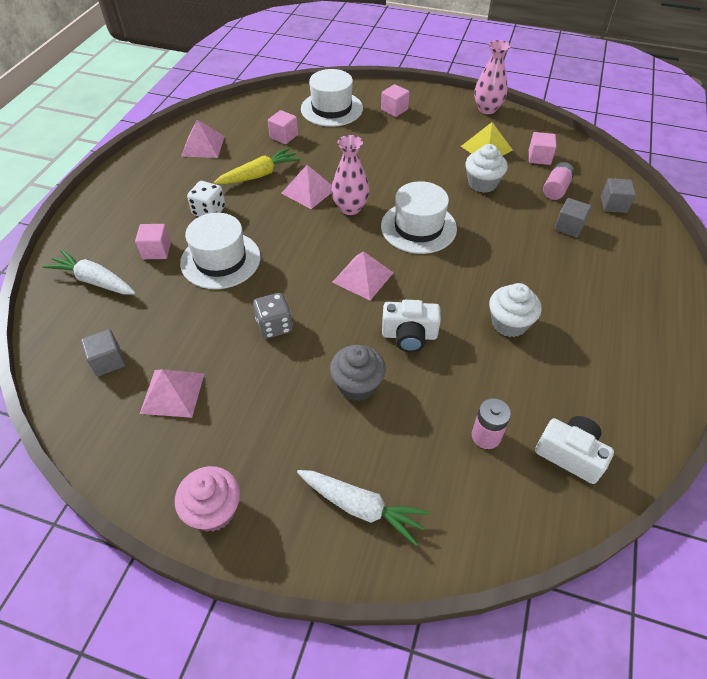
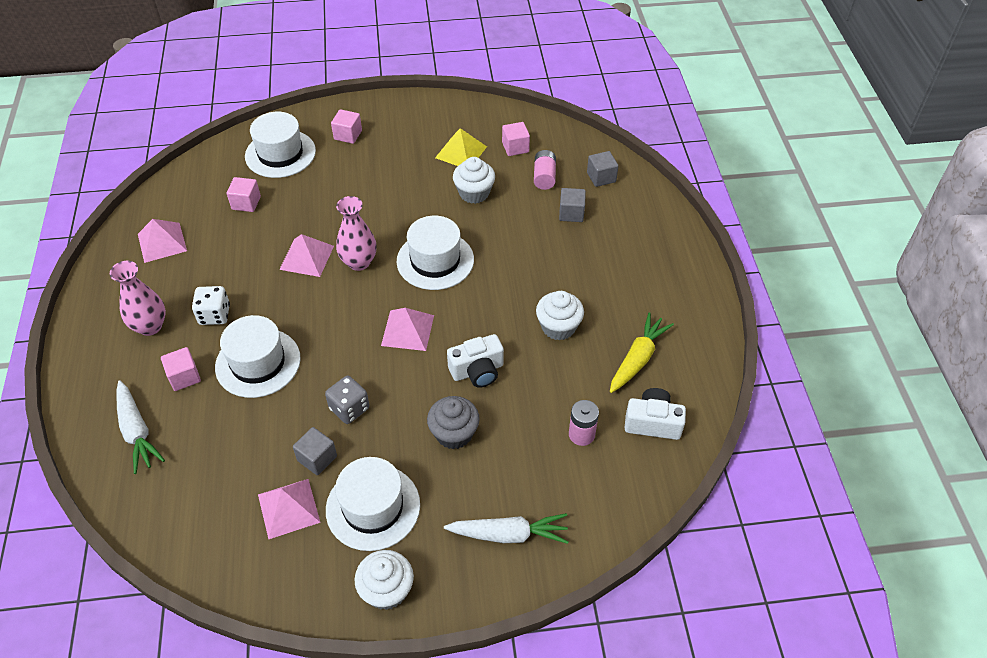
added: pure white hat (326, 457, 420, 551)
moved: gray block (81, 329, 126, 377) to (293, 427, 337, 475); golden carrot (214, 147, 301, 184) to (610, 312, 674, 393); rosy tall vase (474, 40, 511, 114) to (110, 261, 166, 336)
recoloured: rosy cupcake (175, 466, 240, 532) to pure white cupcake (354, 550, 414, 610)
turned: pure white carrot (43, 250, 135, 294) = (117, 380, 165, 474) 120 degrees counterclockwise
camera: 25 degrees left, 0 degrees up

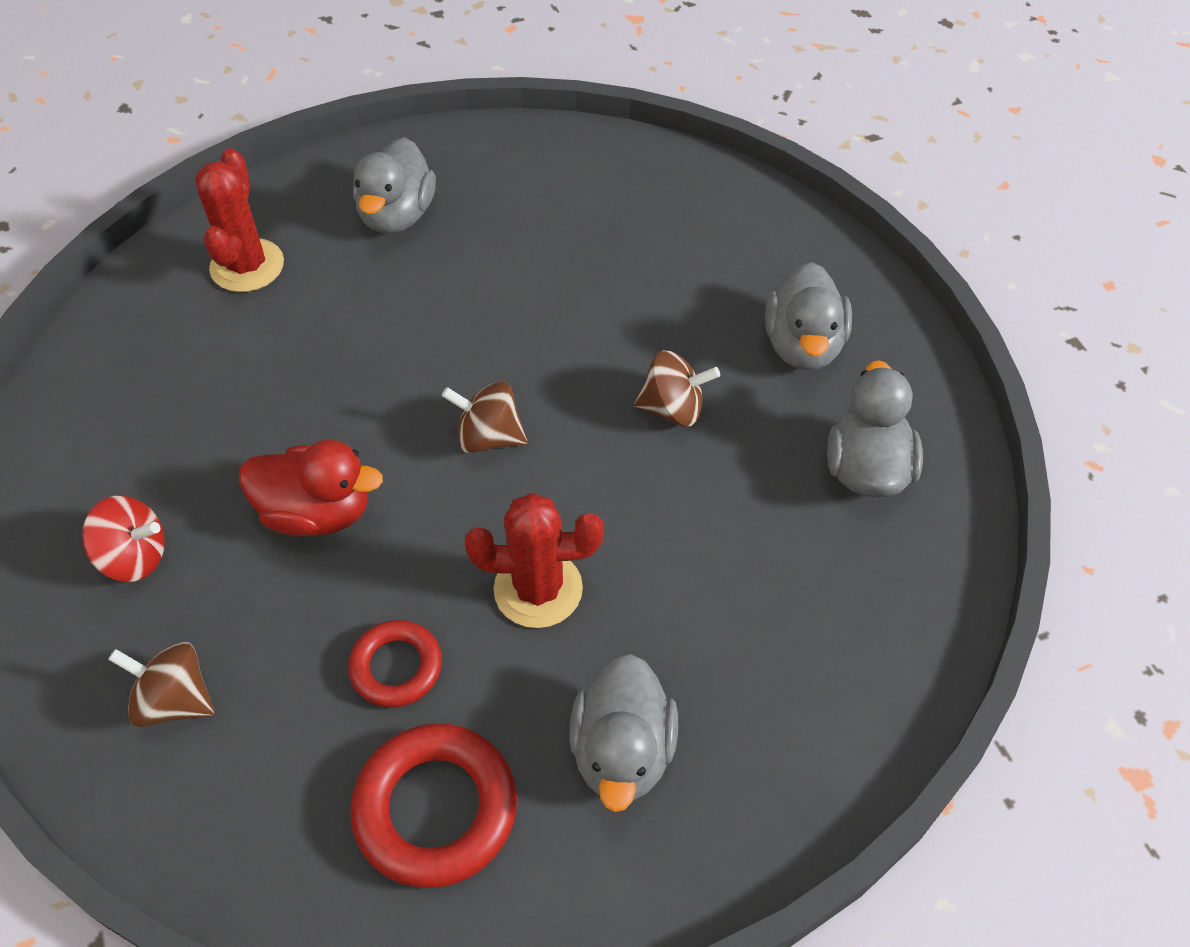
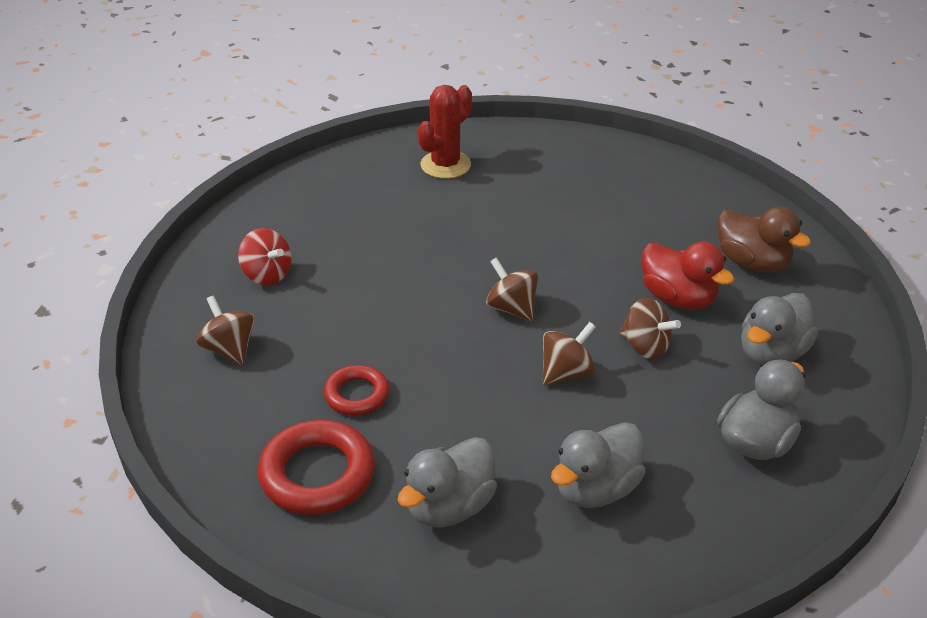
removed: red cactus (465, 493, 604, 628)
added: brown spinning top (542, 322, 596, 385); brown duck (718, 207, 811, 273)
moved: red duck (239, 440, 383, 536) to (642, 242, 734, 310); gray duck (353, 137, 436, 234) to (551, 422, 645, 508)
camera: 35 degrees right, 15 degrees down

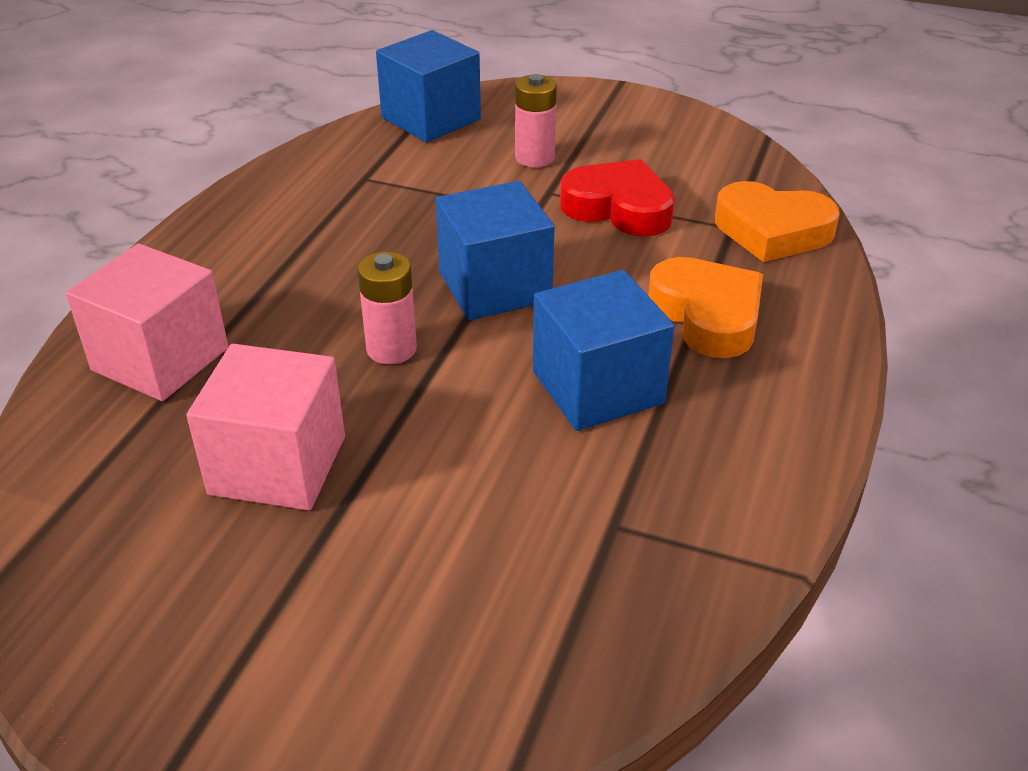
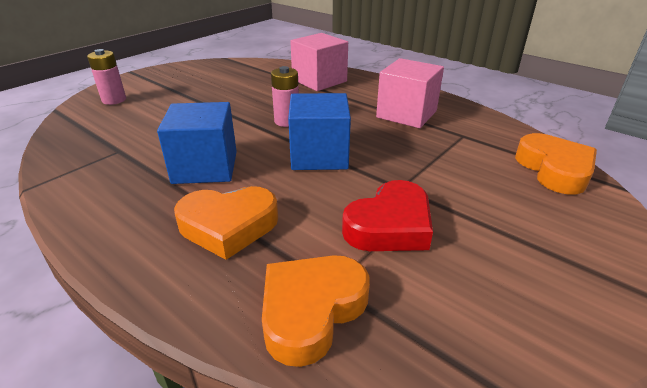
moved: rosy block (186, 344, 345, 510) to (376, 58, 444, 128); rosy AA battery (515, 74, 557, 167) to (87, 49, 126, 105)
replaced: royal blue block (376, 30, 481, 142) to orange love heart (515, 133, 597, 194)
camera: 110 degrees right, 5 degrees down

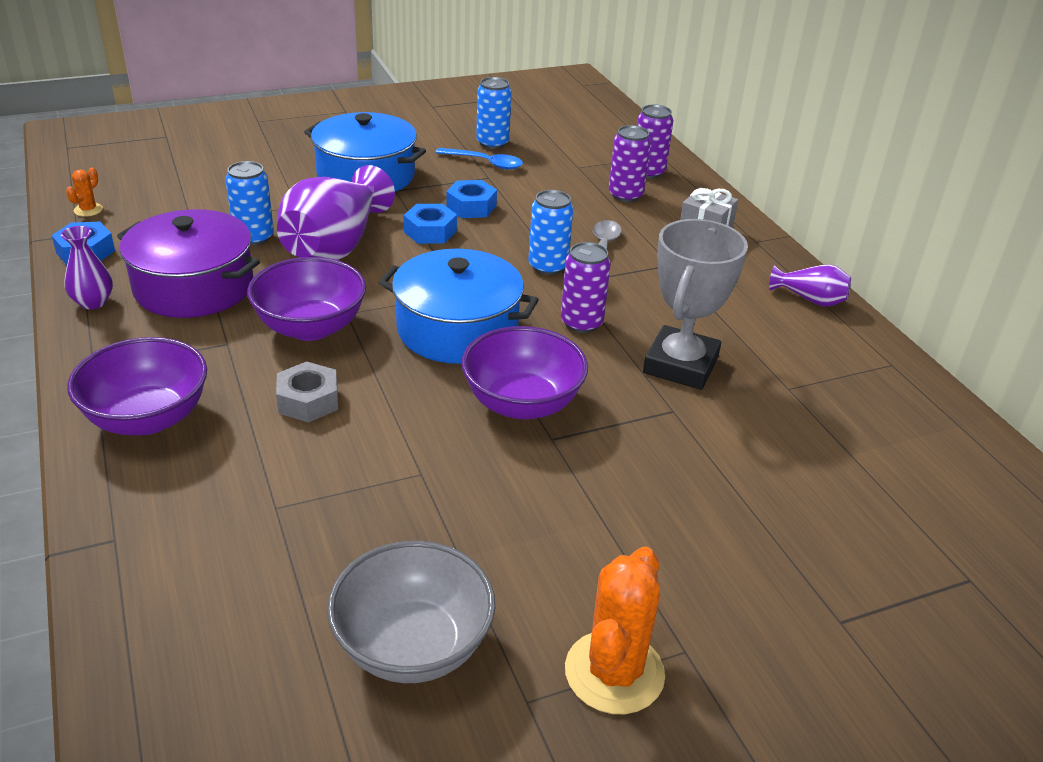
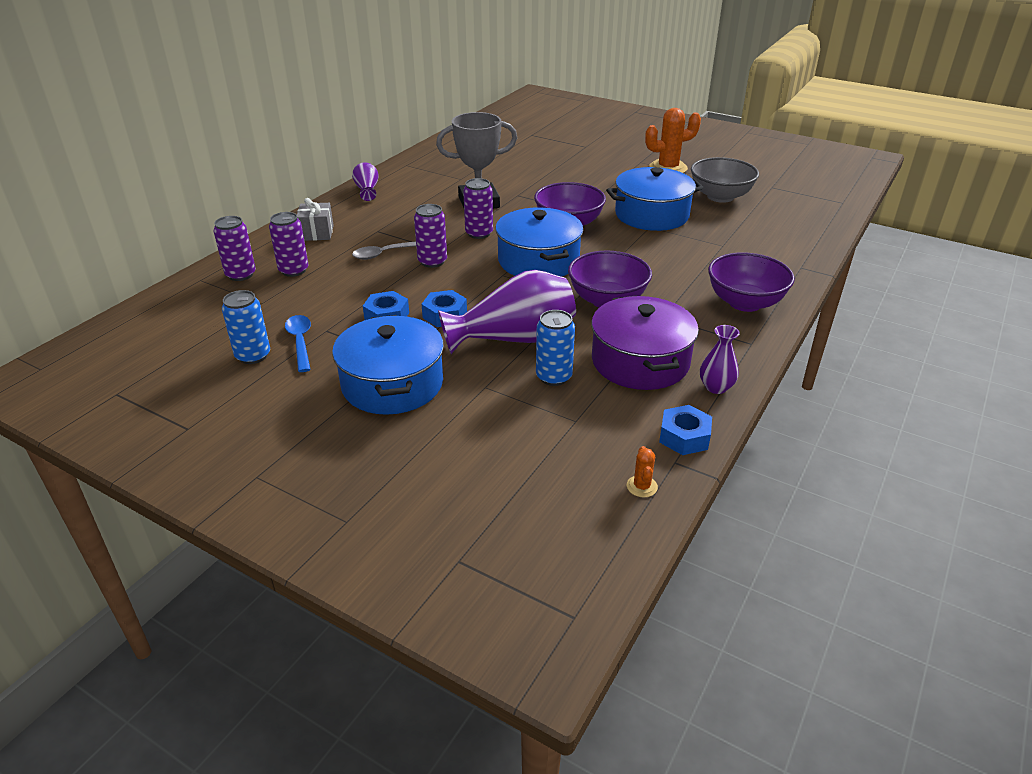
removed: gray hex nut (276, 361, 338, 423)
added: royal blue stockpot (606, 167, 703, 231)
recoloured: royal blue can (528, 190, 573, 275) to royal purple can (414, 204, 447, 268)
turned: orange cactus (66, 168, 103, 217) = (627, 446, 658, 497) 75 degrees counterclockwise
camera: 125 degrees left, 0 degrees up

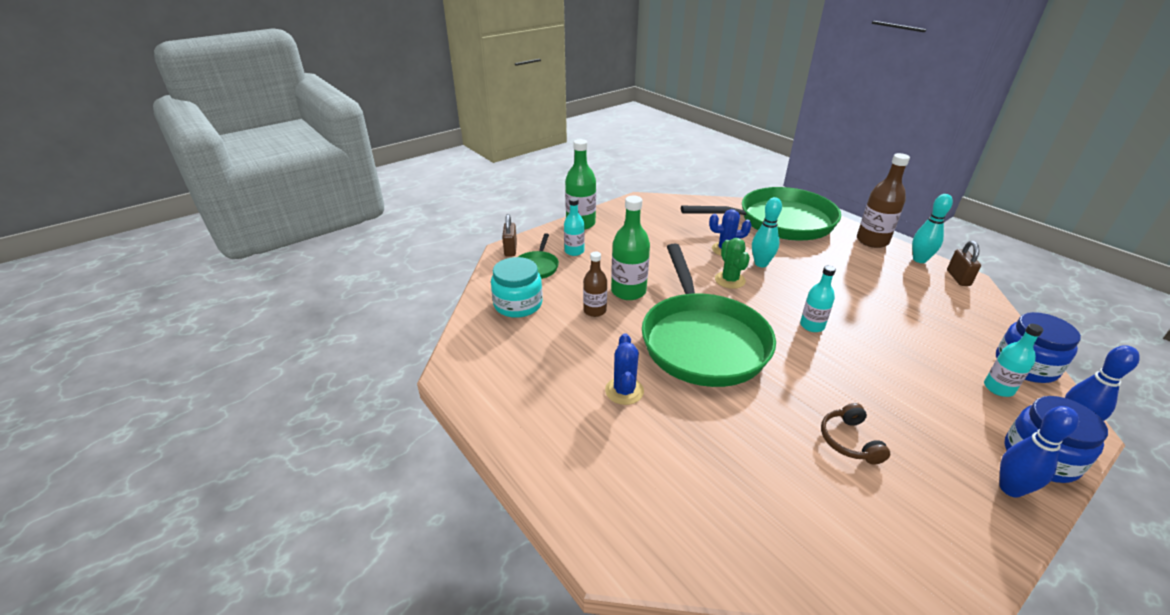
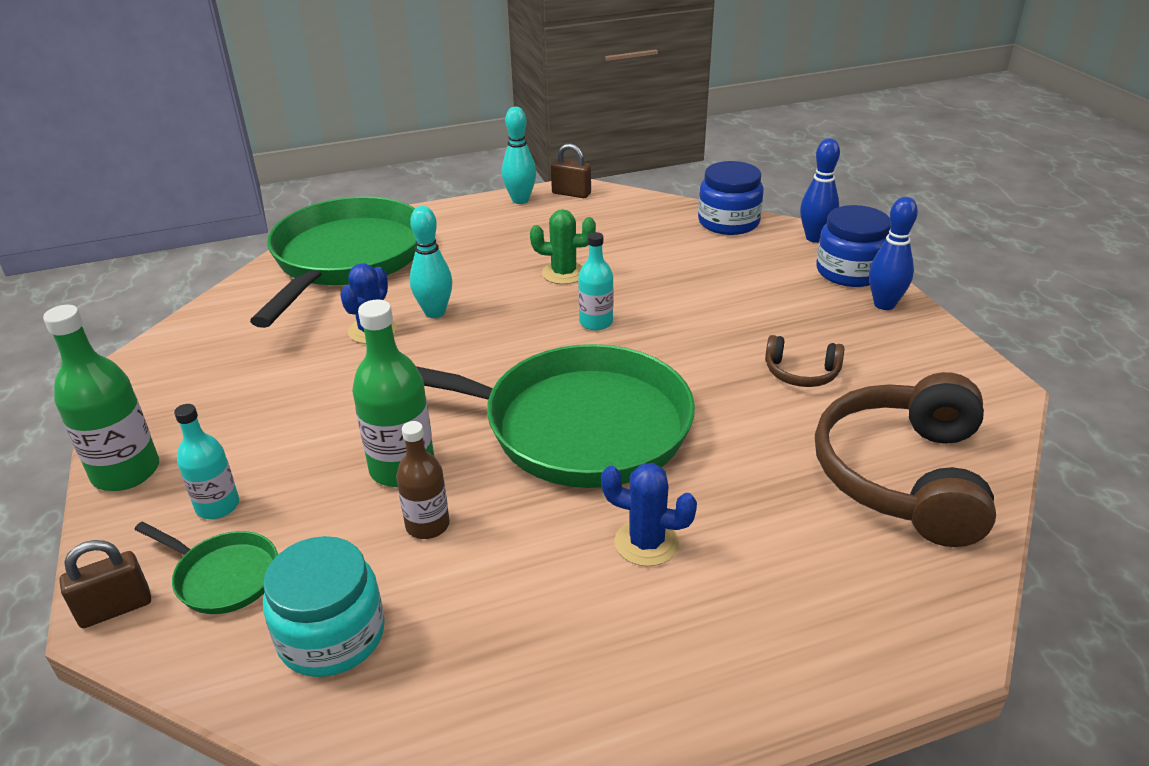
removed: brown bottle (857, 153, 910, 248); aqua bottle (984, 324, 1043, 397)
added: brown headphones (815, 372, 996, 547)
moved: green cactus (715, 238, 750, 289) to (530, 209, 596, 284)
turned: brown small lock (502, 214, 517, 256) = (59, 540, 151, 628) 45 degrees counterclockwise
camera: 70 degrees left, 0 degrees up

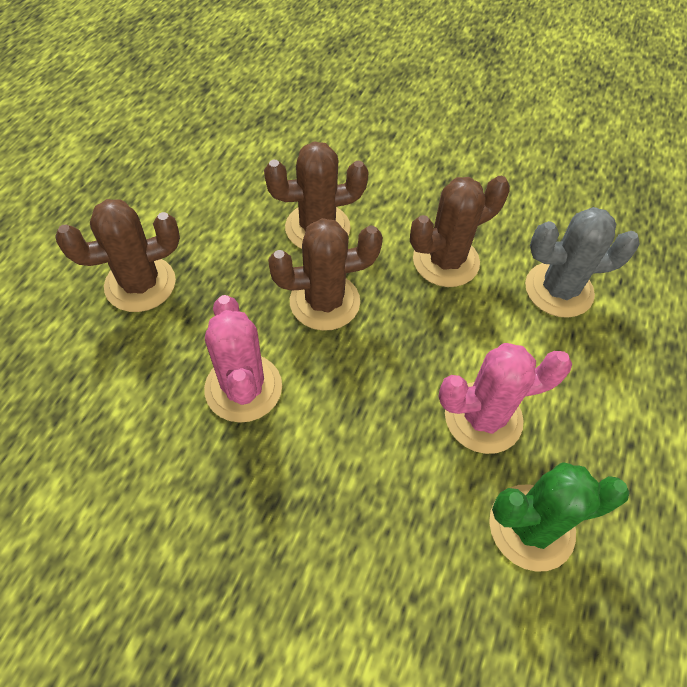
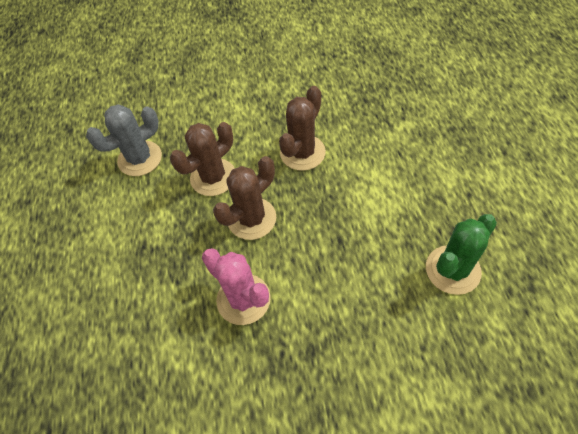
removed: brown cactus (55, 199, 180, 312); rosy cactus (438, 343, 572, 454)
moved: gray cactus (525, 207, 640, 318) to (86, 104, 162, 176)
camera: 25 degrees left, 0 degrees up

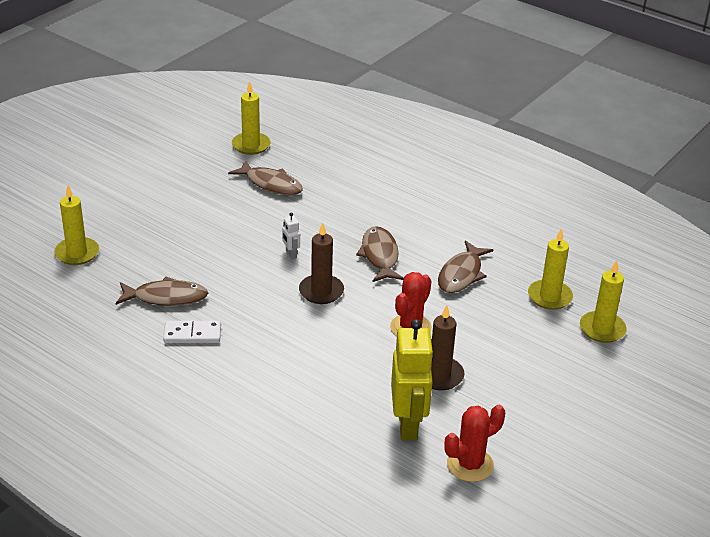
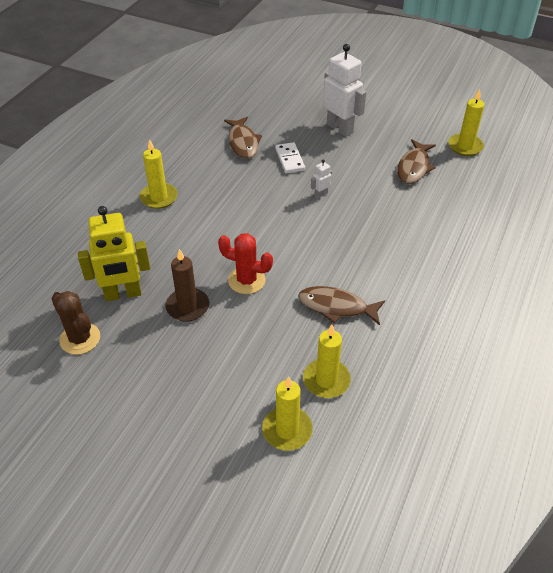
removed: brown candle (299, 223, 344, 304); brown toy fish (356, 226, 404, 282)
added: pure white toy robot (323, 44, 366, 137)
moved: golden candle (54, 185, 99, 265) to (140, 139, 178, 209); pure white domino piece (163, 321, 221, 343) to (275, 142, 305, 174)
recoloured: red cactus (444, 405, 505, 482) to brown cactus (51, 291, 100, 355)
camera: 80 degrees right, 10 degrees up

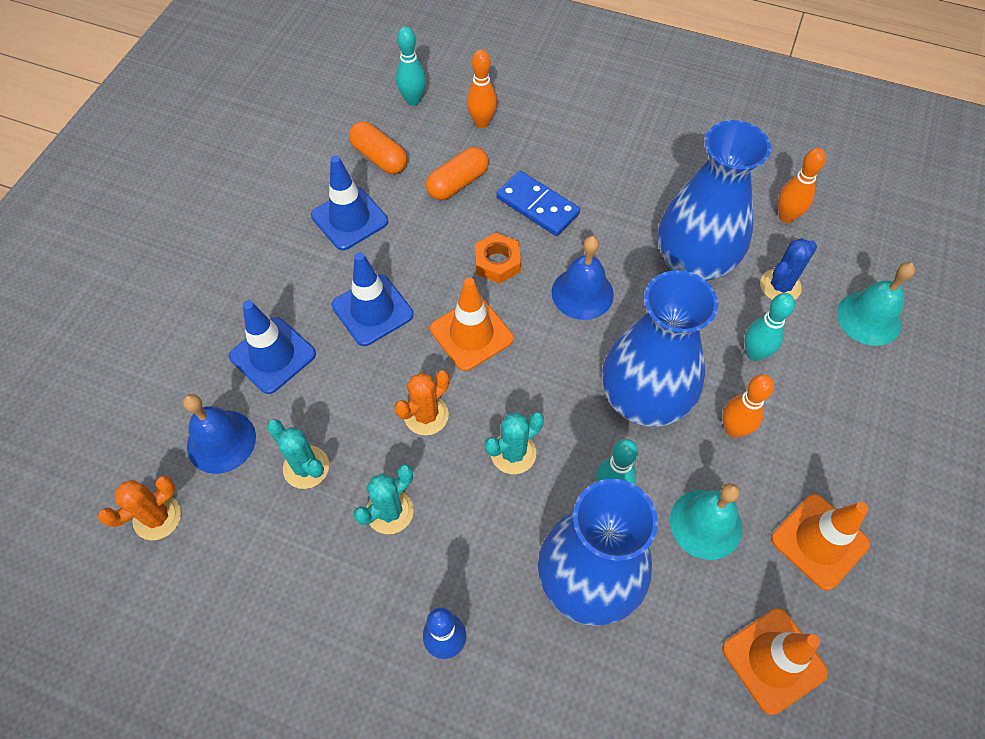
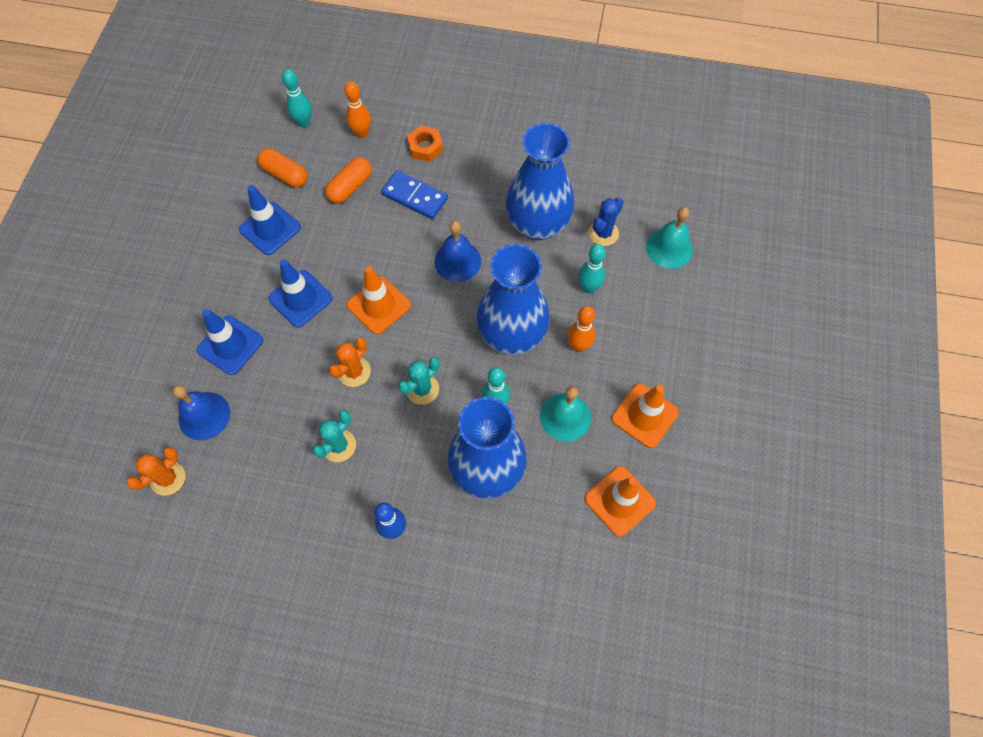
removed: aqua cactus (267, 419, 329, 489); orange skittle (778, 148, 826, 223)
moved: orange hex nut (475, 233, 521, 284) to (407, 126, 443, 162)
camera: 10 degrees left, 5 degrees up

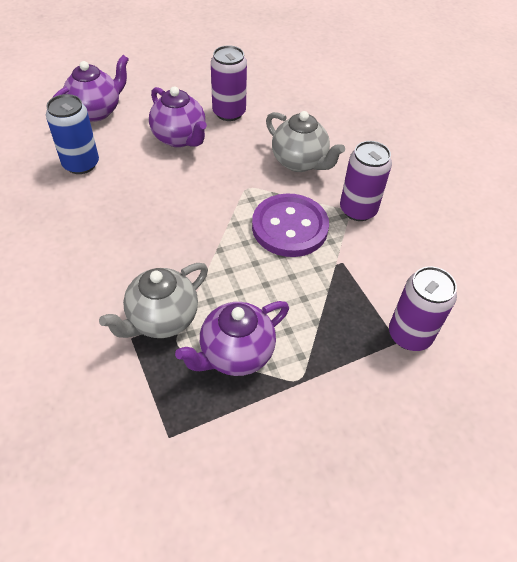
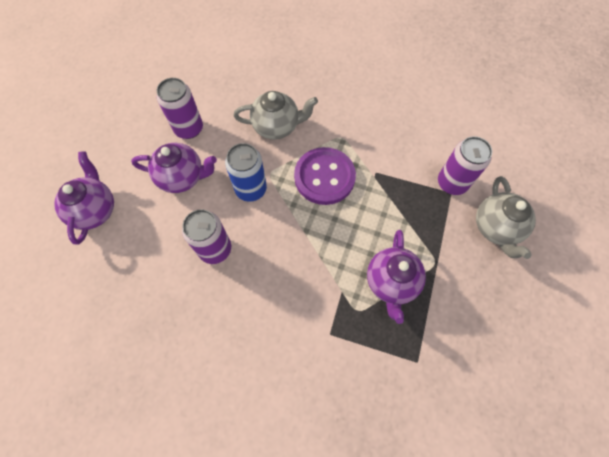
moved: royal blue can (46, 94, 99, 174) to (225, 143, 267, 202); gray tea pot (99, 263, 208, 338) to (476, 176, 536, 259); royal purple can (340, 141, 392, 221) to (182, 209, 231, 264)
camera: 45 degrees left, 15 degrees up

